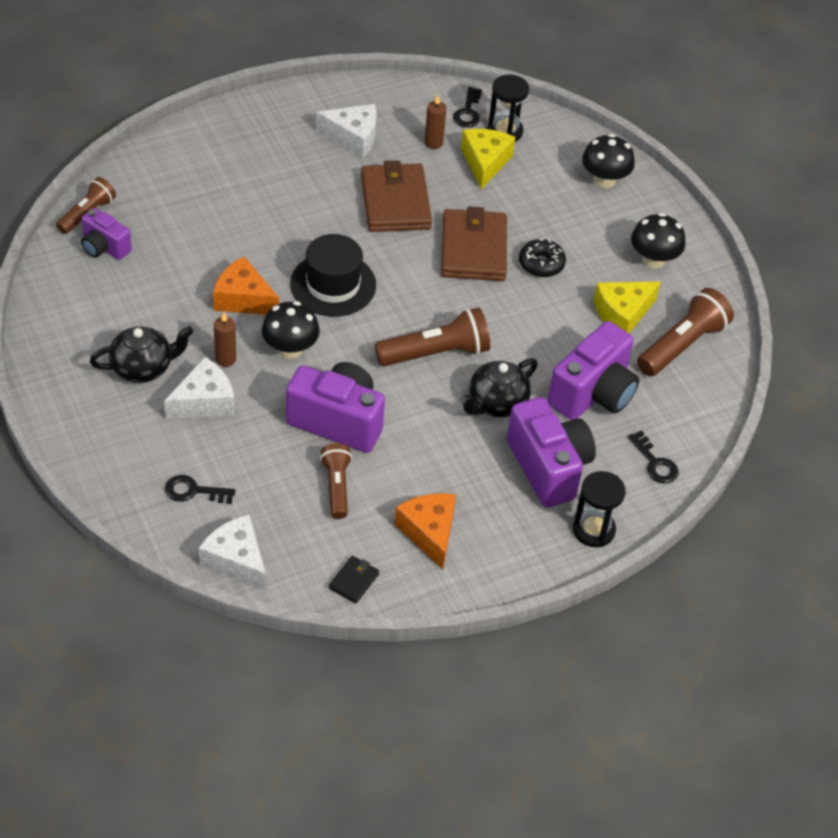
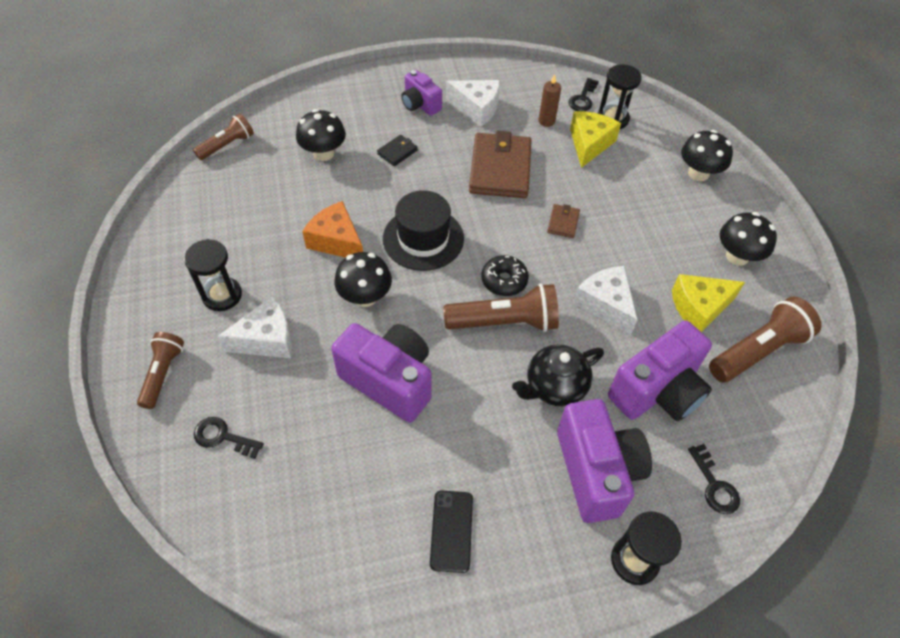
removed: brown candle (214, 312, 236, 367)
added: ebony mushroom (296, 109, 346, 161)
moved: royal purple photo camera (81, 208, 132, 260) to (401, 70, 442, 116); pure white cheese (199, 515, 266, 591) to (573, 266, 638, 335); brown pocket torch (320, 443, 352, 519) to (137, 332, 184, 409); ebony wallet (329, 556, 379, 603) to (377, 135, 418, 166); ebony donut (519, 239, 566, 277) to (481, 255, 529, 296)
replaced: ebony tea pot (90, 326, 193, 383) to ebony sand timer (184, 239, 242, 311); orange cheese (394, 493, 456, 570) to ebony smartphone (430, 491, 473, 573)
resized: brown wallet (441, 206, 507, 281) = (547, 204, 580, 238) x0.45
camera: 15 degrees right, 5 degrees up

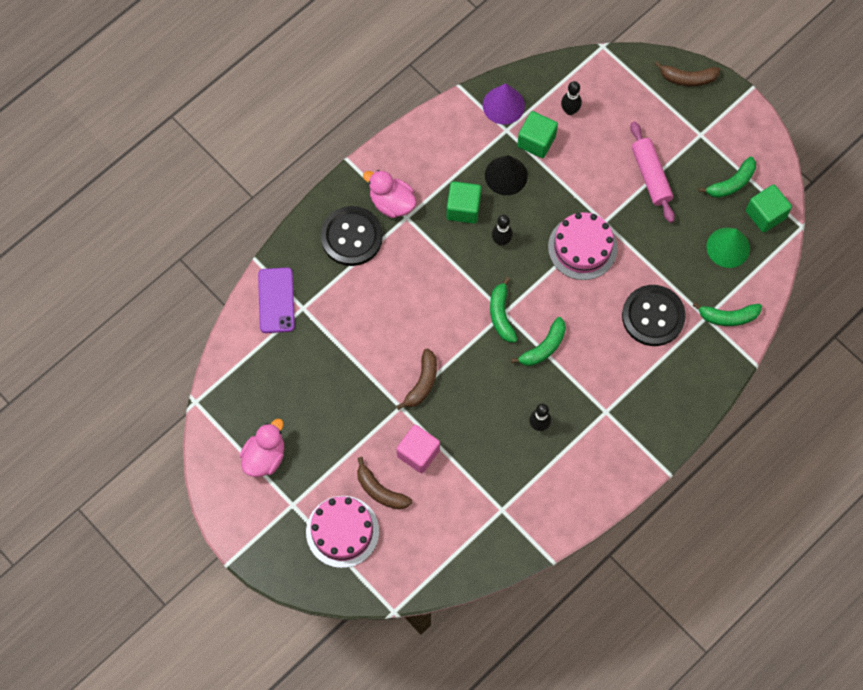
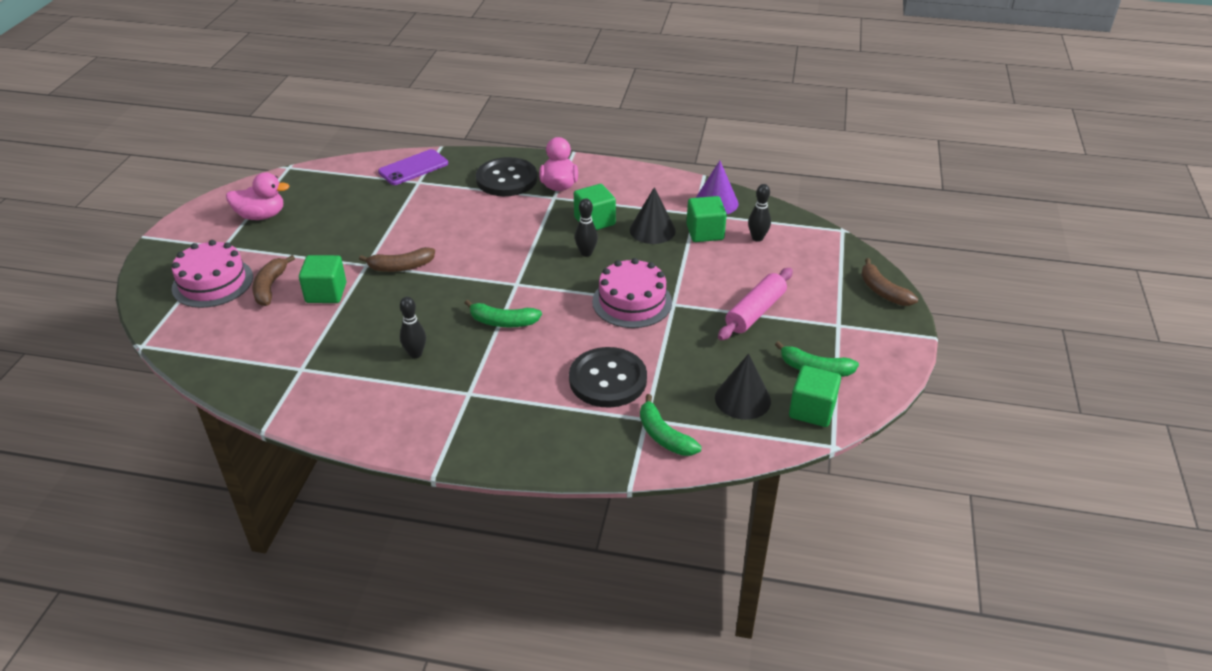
removed: green banana (490, 277, 517, 342)
recoloured: rosy block (397, 425, 440, 473) to green block (299, 255, 346, 303); green cone shape (706, 228, 750, 268) to ebony cone shape (715, 353, 771, 420)
camera: 55 degrees right, 30 degrees down

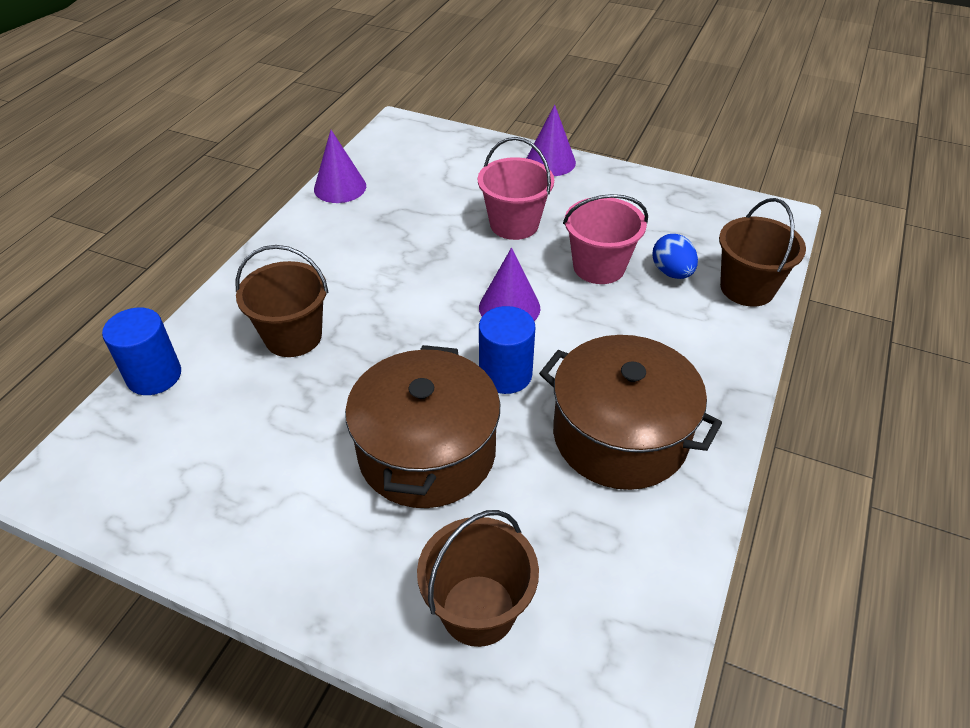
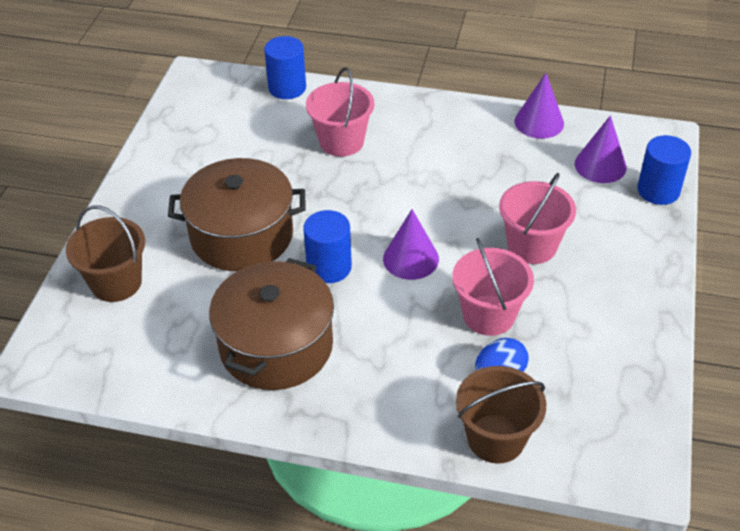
added: royal blue cylinder shape (637, 135, 691, 205)
moved: royal purple cone shape (527, 105, 576, 176) to (575, 115, 627, 183)
recoloured: brown bucket (235, 245, 329, 357) to rosy bucket (306, 67, 374, 157)
camera: 80 degrees right, 0 degrees up

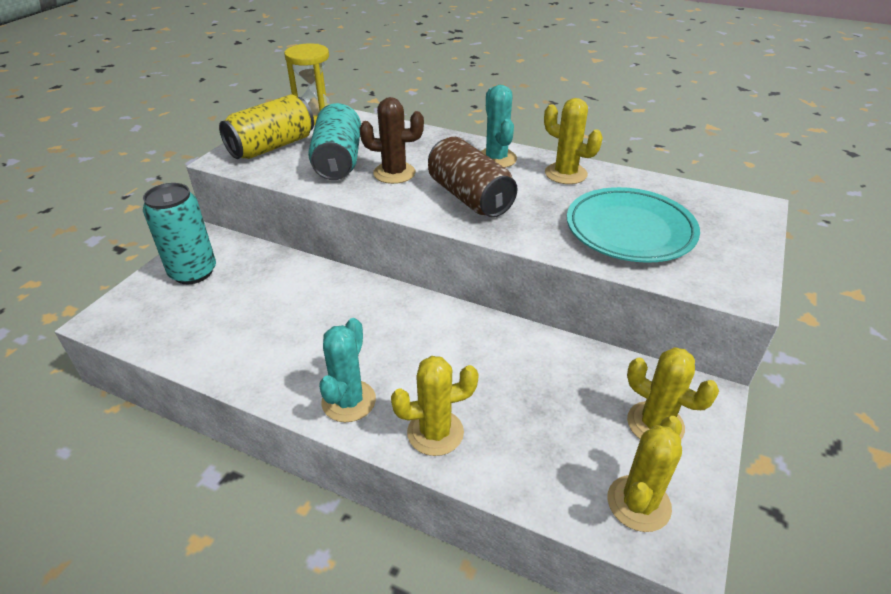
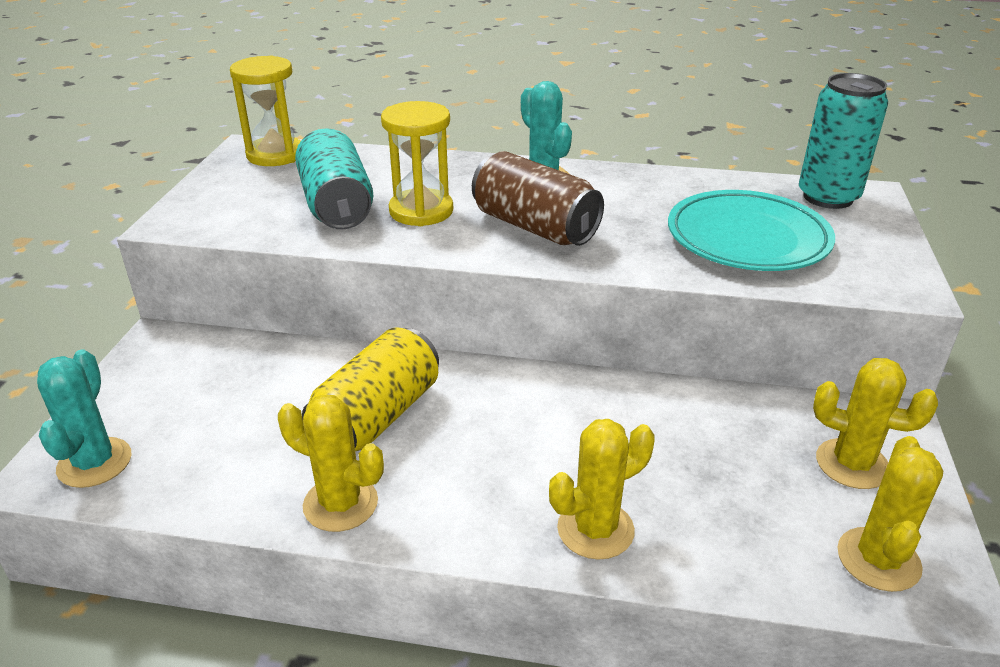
moved: aqua can (143, 183, 216, 284) to (799, 73, 888, 209); golden can (219, 94, 314, 159) to (302, 327, 439, 451); aqua cactus (319, 318, 376, 422) to (37, 349, 131, 488); golden cactus (544, 98, 603, 184) to (278, 395, 384, 532)
replaced: brown cactus (359, 97, 424, 184) to golden sand timer (381, 101, 453, 226)
camera: 15 degrees left, 5 degrees down

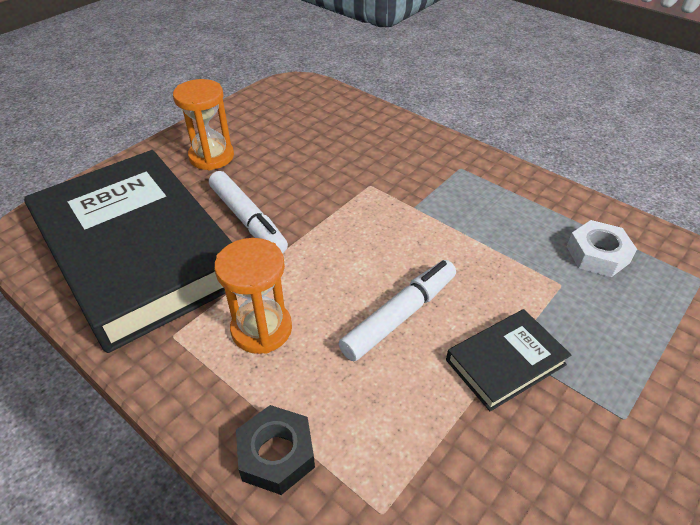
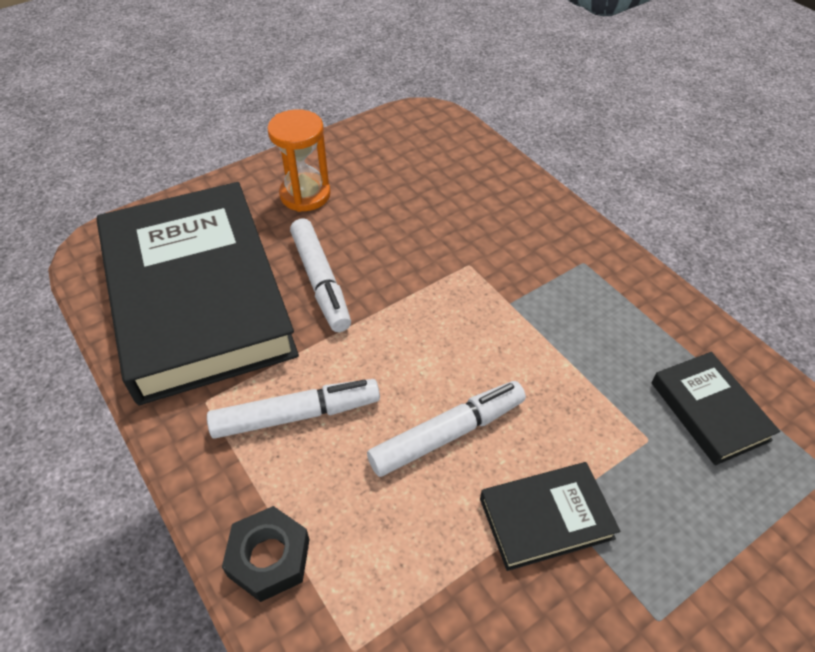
replaced: orange sand timer (214, 238, 292, 354) to pure white marker pen (207, 379, 380, 439); pure white hex nut (566, 220, 637, 277) to ebony hardback (651, 352, 780, 465)
camera: 15 degrees right, 5 degrees up

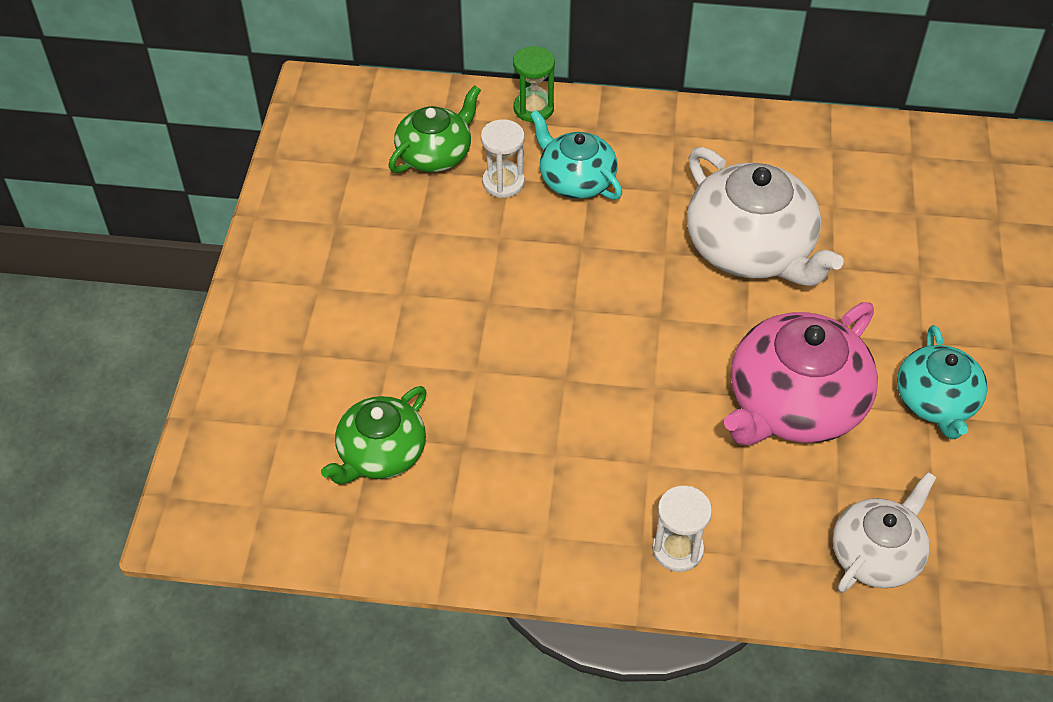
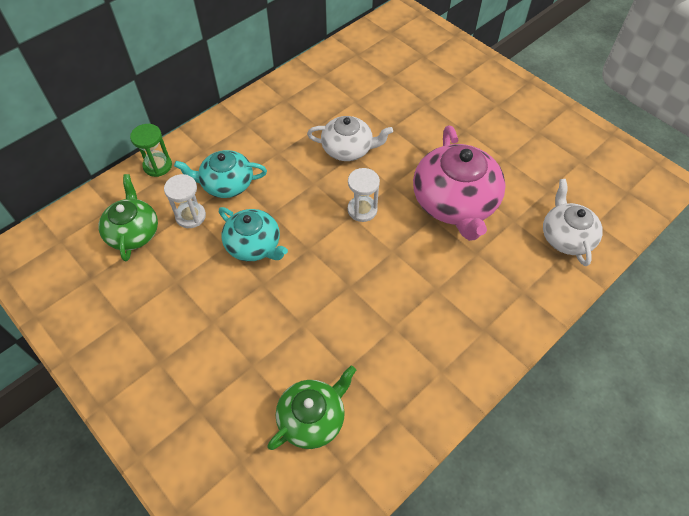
moved: pure white sand timer (652, 486, 712, 572) to (347, 168, 380, 222); aqua tea pot (897, 325, 988, 439) to (219, 207, 288, 262)
turned: green tea pot (321, 386, 427, 484) = (268, 366, 356, 450) 120 degrees counterclockwise
resized: pure white tea pot (687, 147, 843, 286) = (307, 116, 393, 161) x0.61
camera: 50 degrees left, 5 degrees up

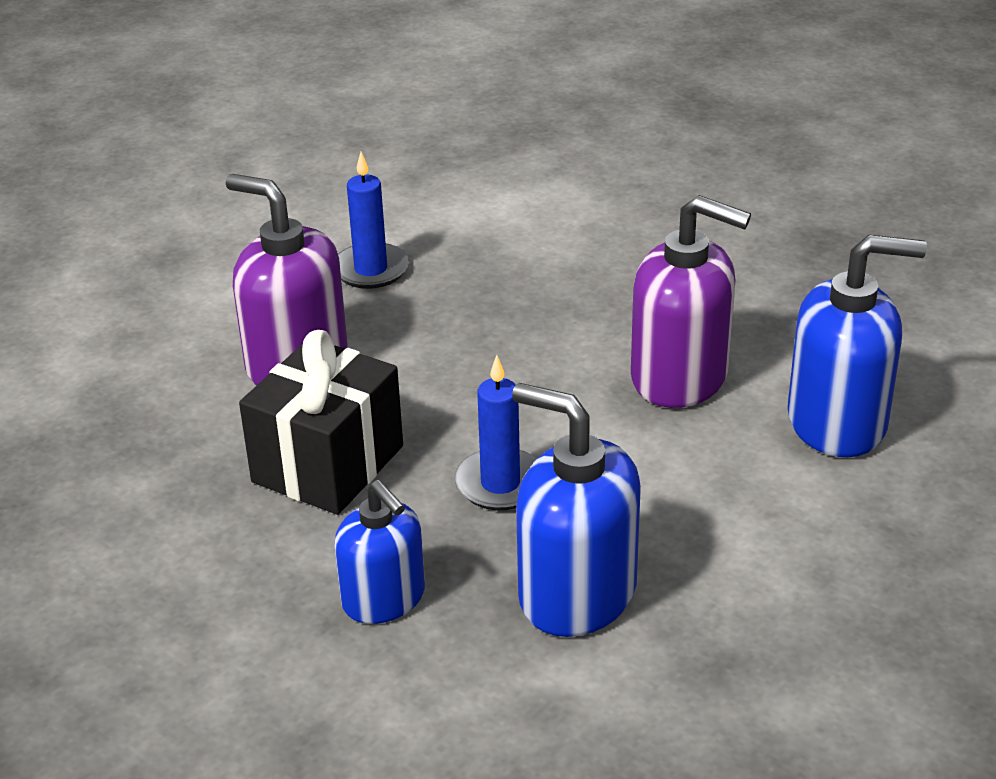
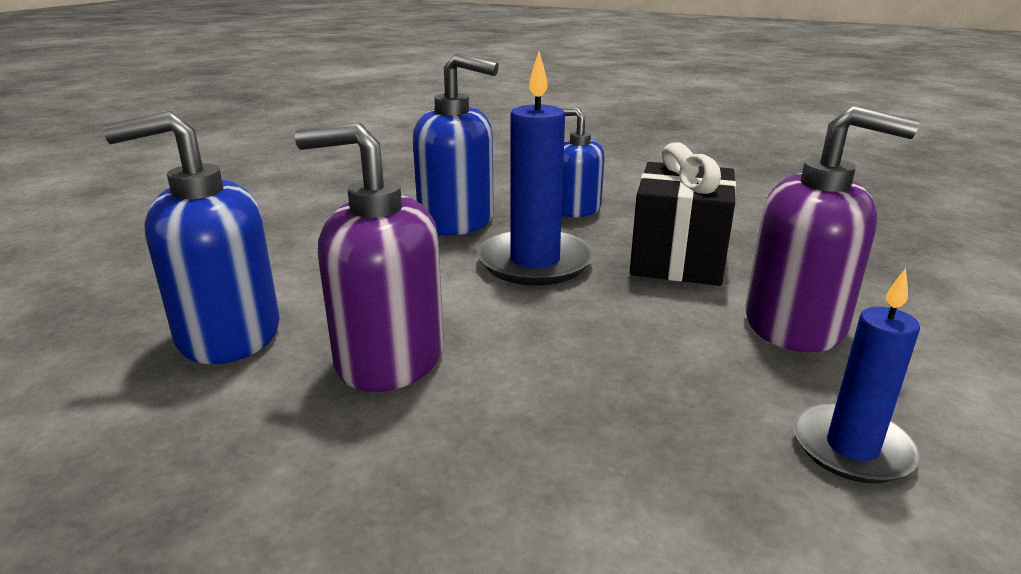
resized: royal blue candle (455, 355, 537, 511) = (477, 52, 594, 286) x1.56
camera: 165 degrees right, 10 degrees down

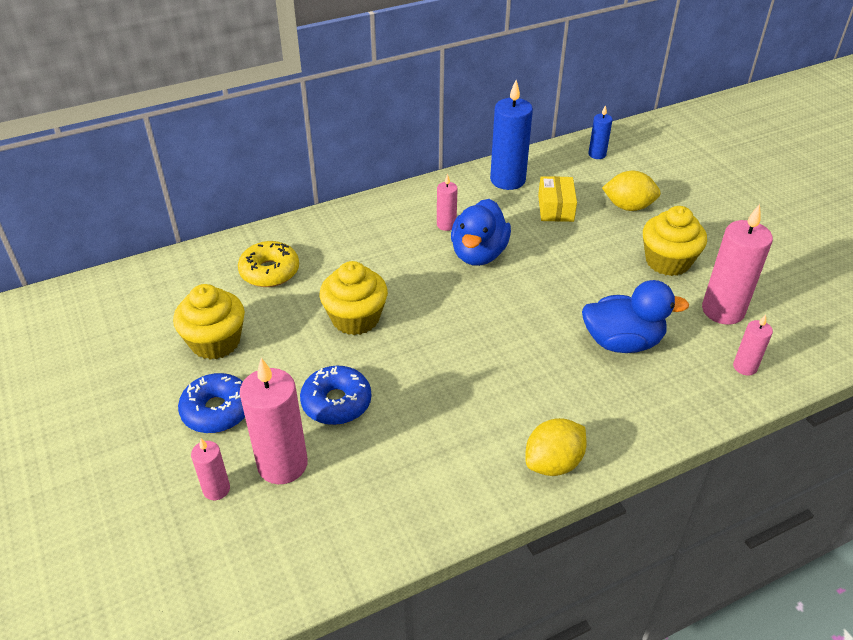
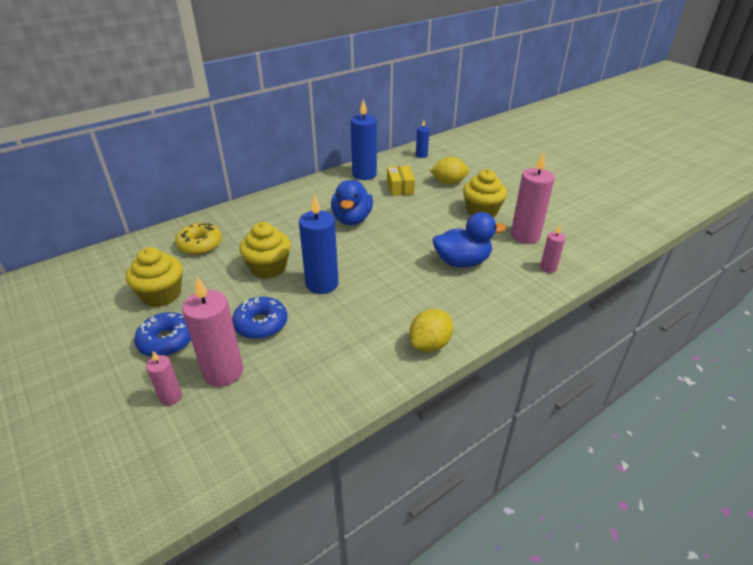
removed: rosy candle (437, 174, 458, 231)
added: royal blue candle (299, 194, 339, 294)
camera: 10 degrees left, 5 degrees down

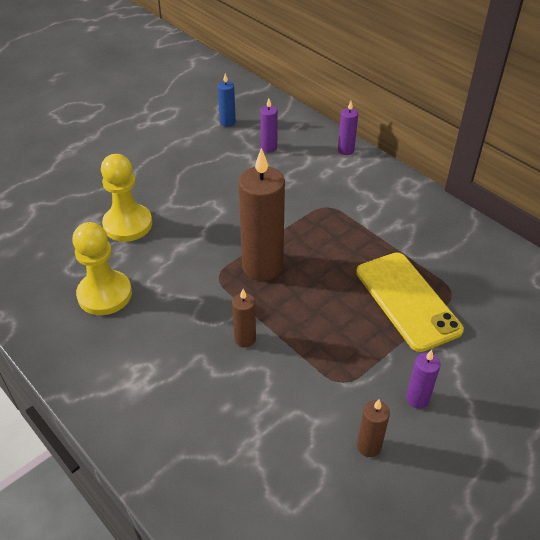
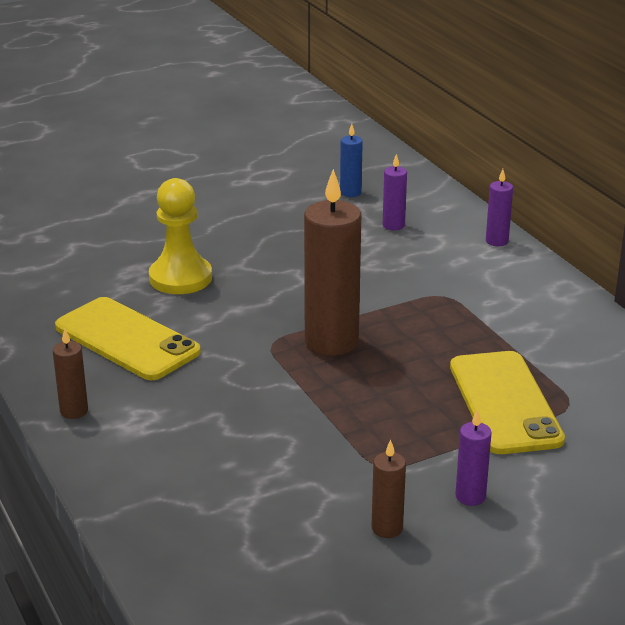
moved: brown candle (232, 289, 256, 347) to (53, 328, 88, 419)
replaced: golden pawn (72, 222, 132, 315) to golden smartphone (55, 297, 201, 380)
camera: 15 degrees right, 15 degrees down

